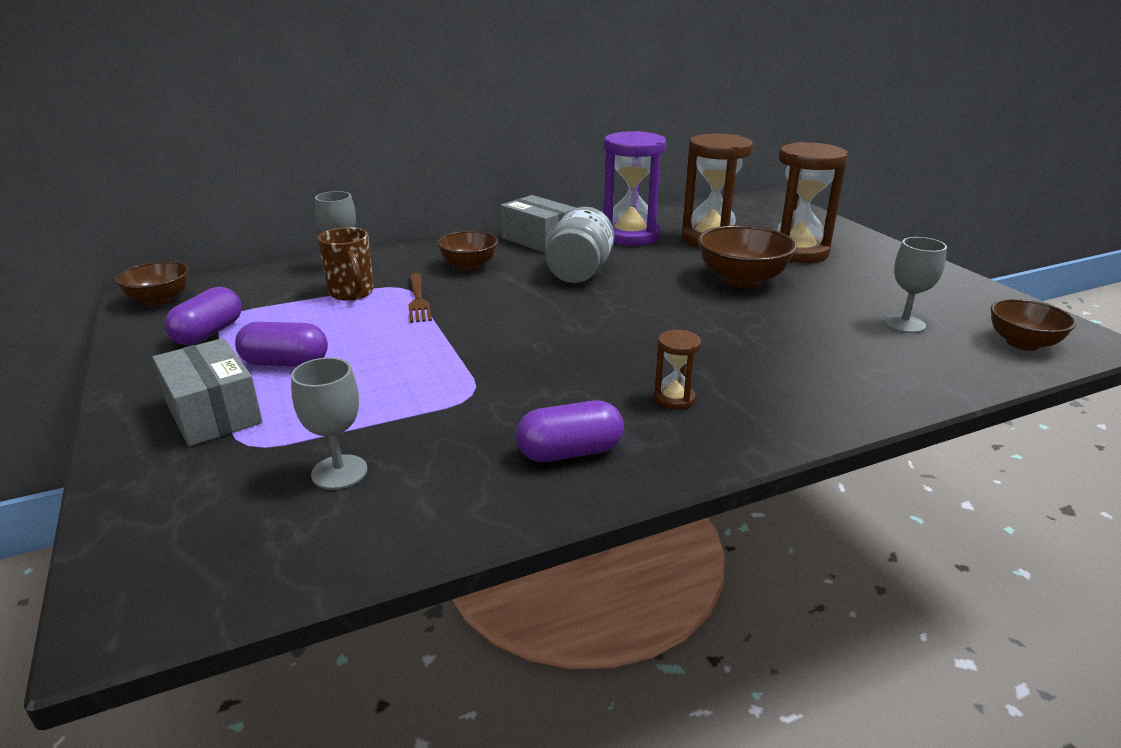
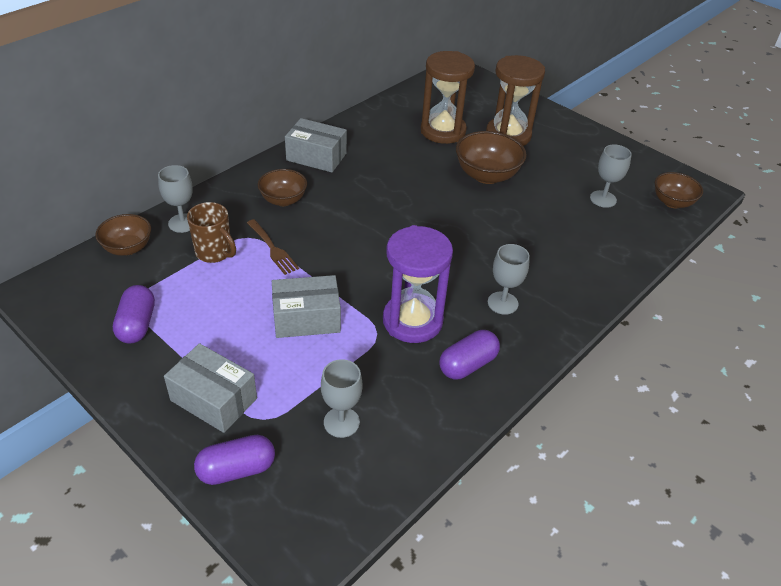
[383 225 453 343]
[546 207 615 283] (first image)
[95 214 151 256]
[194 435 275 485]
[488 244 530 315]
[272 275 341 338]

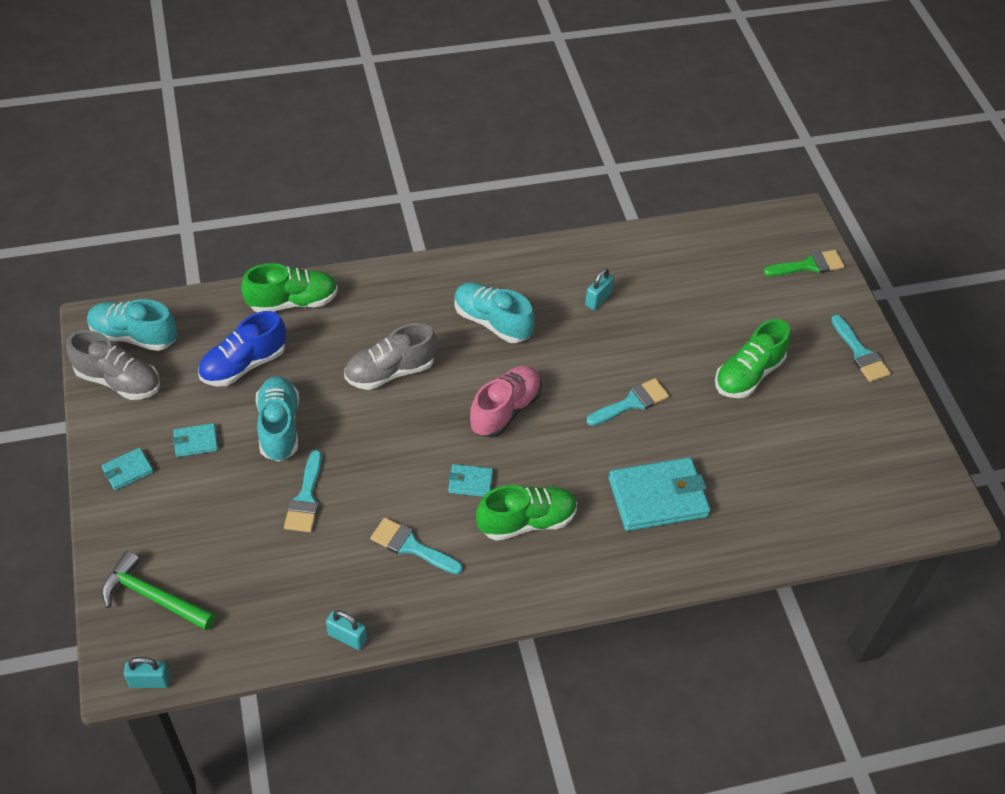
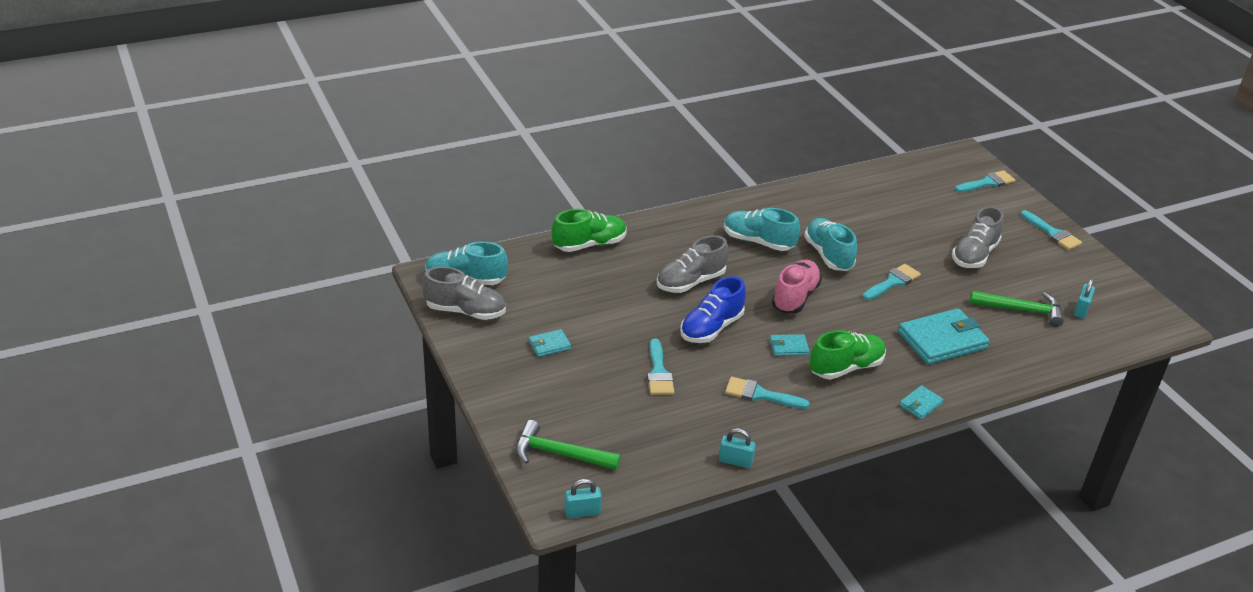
[955 170 1015 192]
[1074 278 1095 319]
[680 276 746 343]
[952 206 1003 268]
[804 218 857 271]
[899 385 944 419]
[970 291 1064 327]

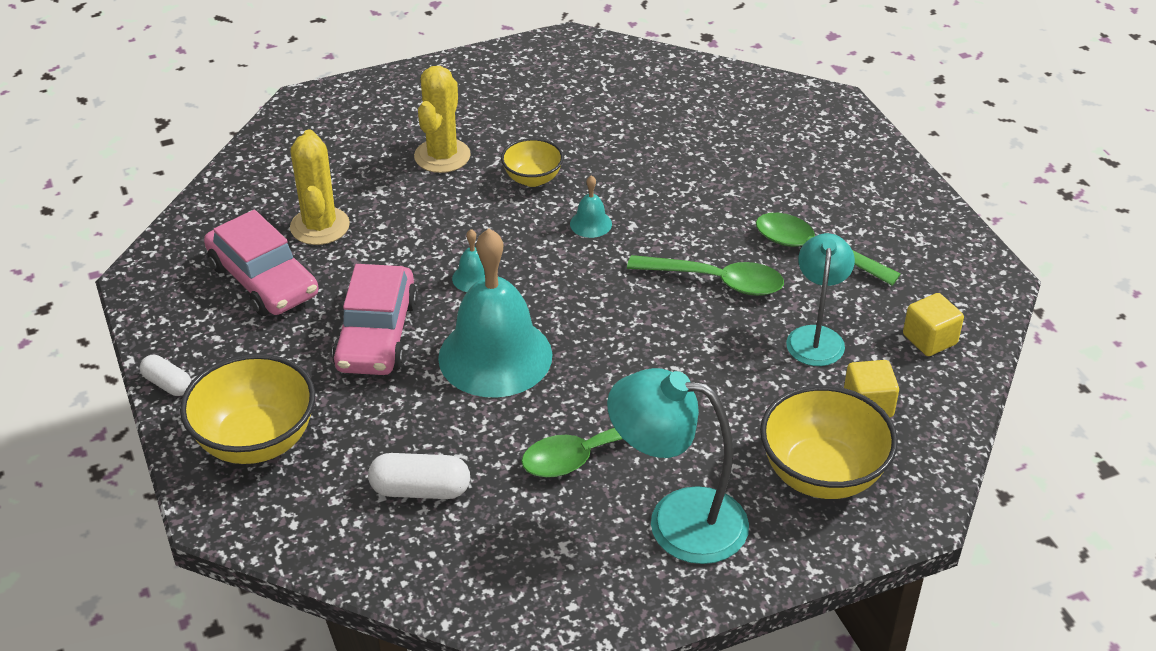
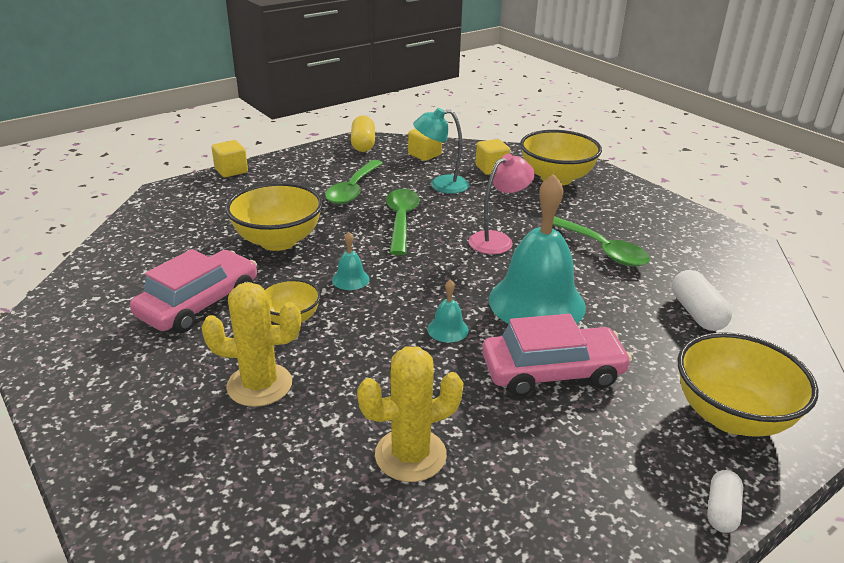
[130 249 257 333]
[607 368 749 564] (first image)
[351 115 375 152]
[211 140 248 177]
[468 154 535 254]
[225 182 323 251]

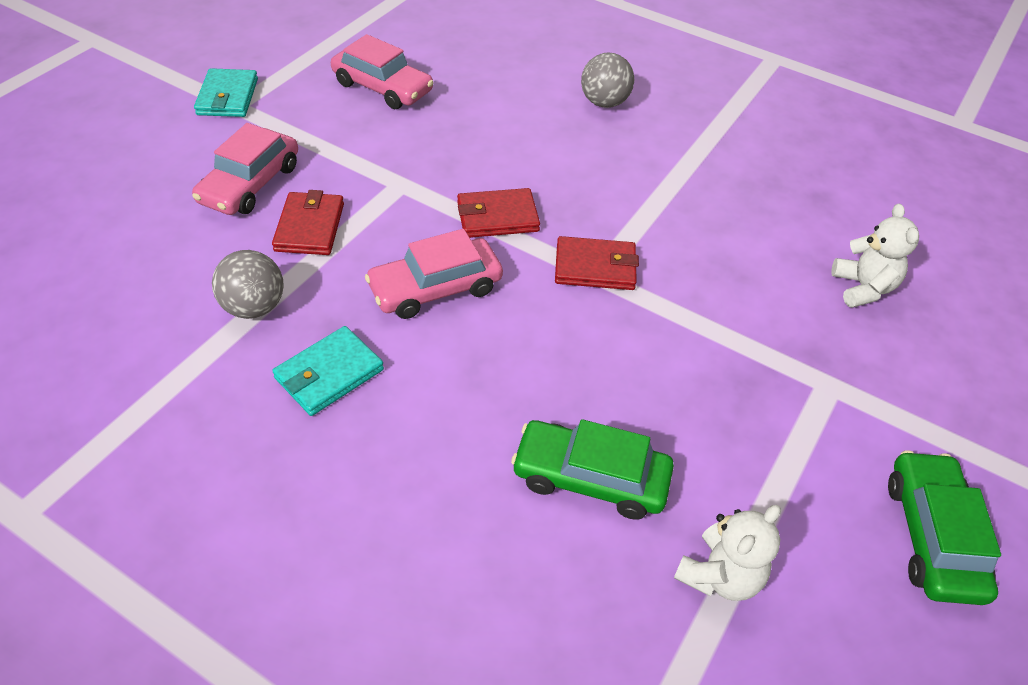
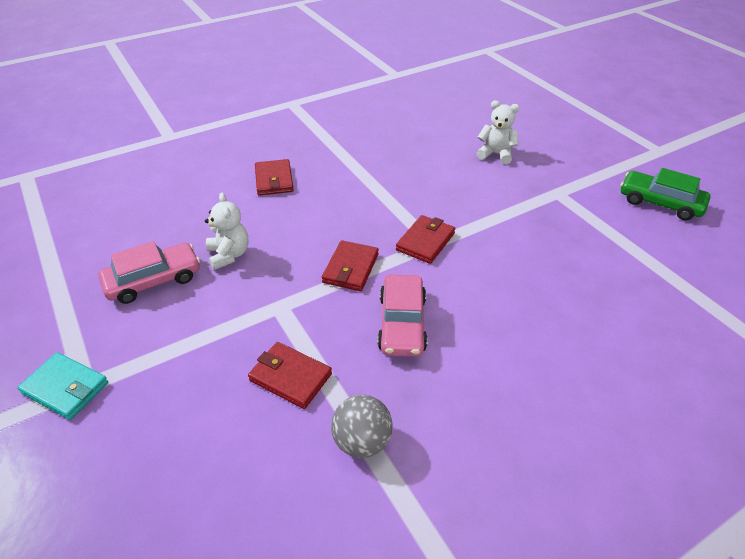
[255 159 294 196]
[192 123 298 215] (first image)
[273 326 384 416] (first image)
[511 419 674 520] (first image)
[205 193 249 270]

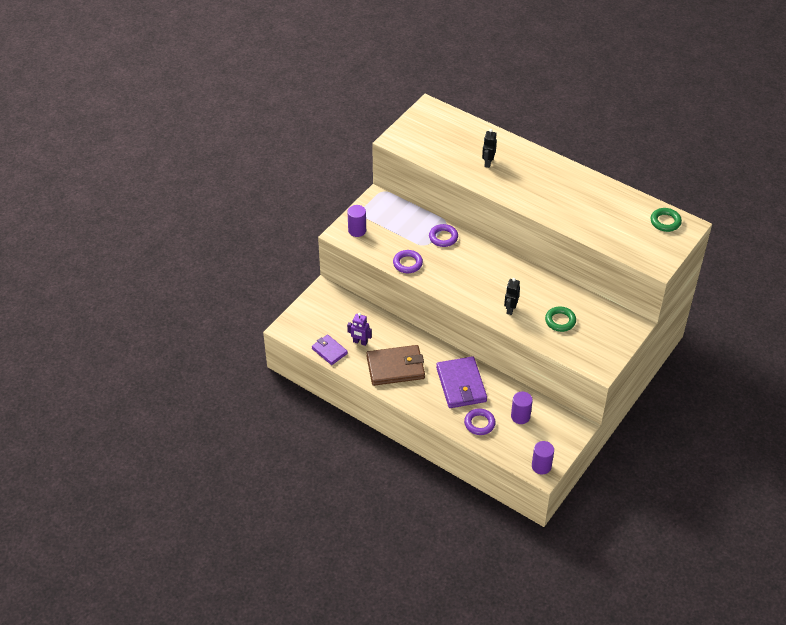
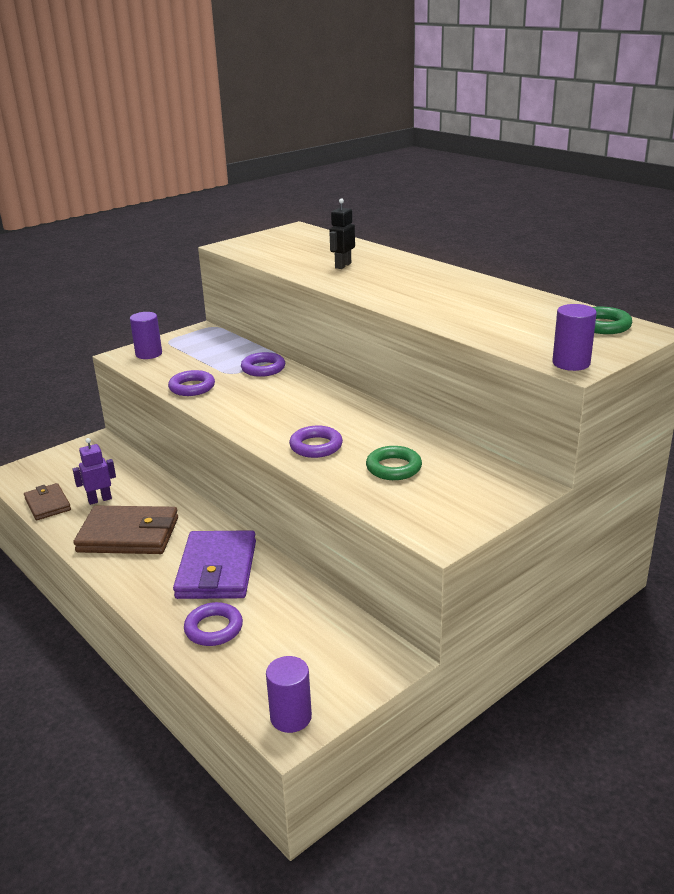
[289 426 343 458]
[73 438 116 505]
[24 483 71 520]
[552 304 597 371]

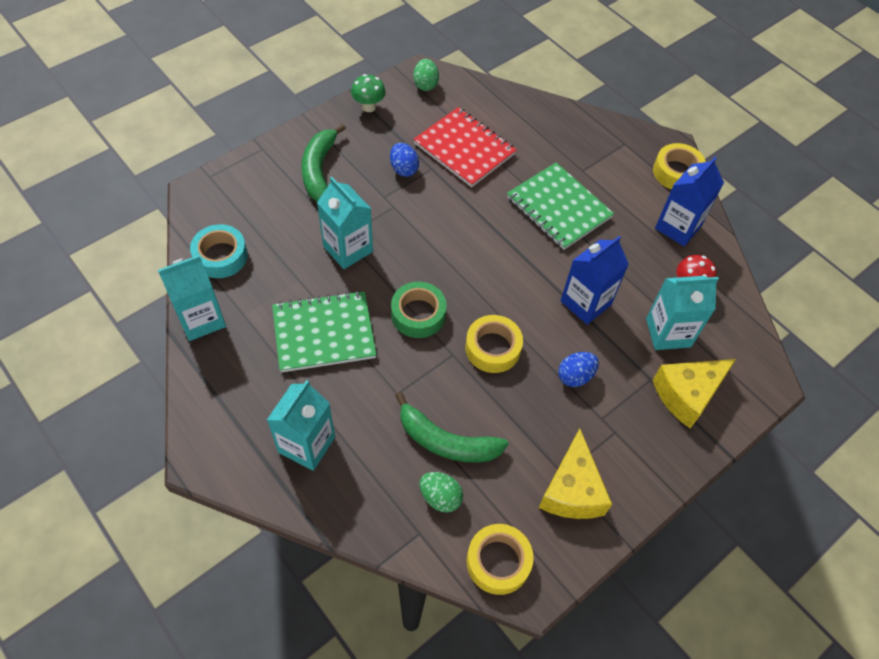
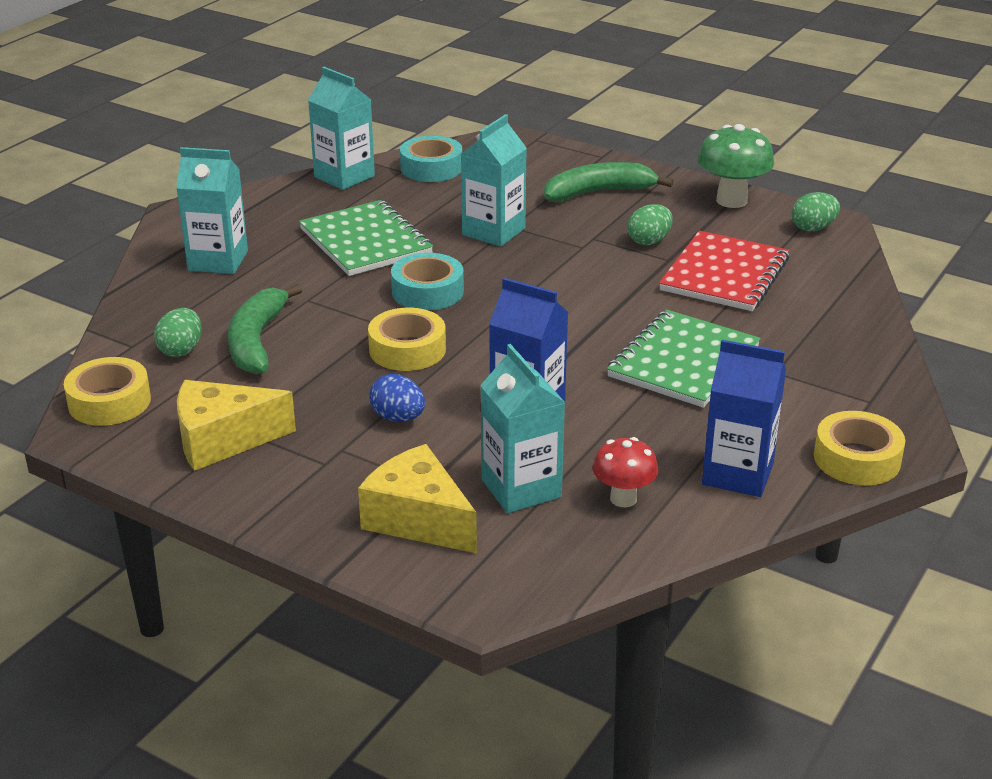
[698 124 774 208]
[628 204 673 245]
[391 253 464 310]

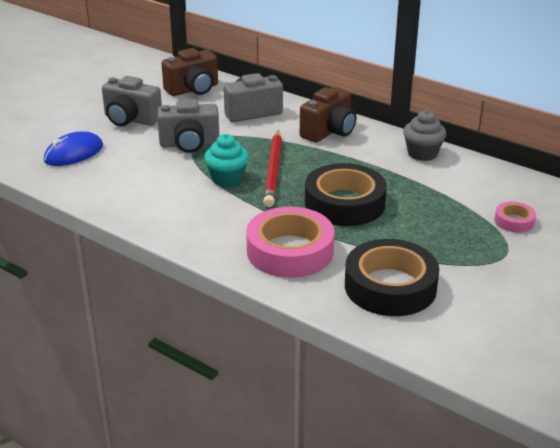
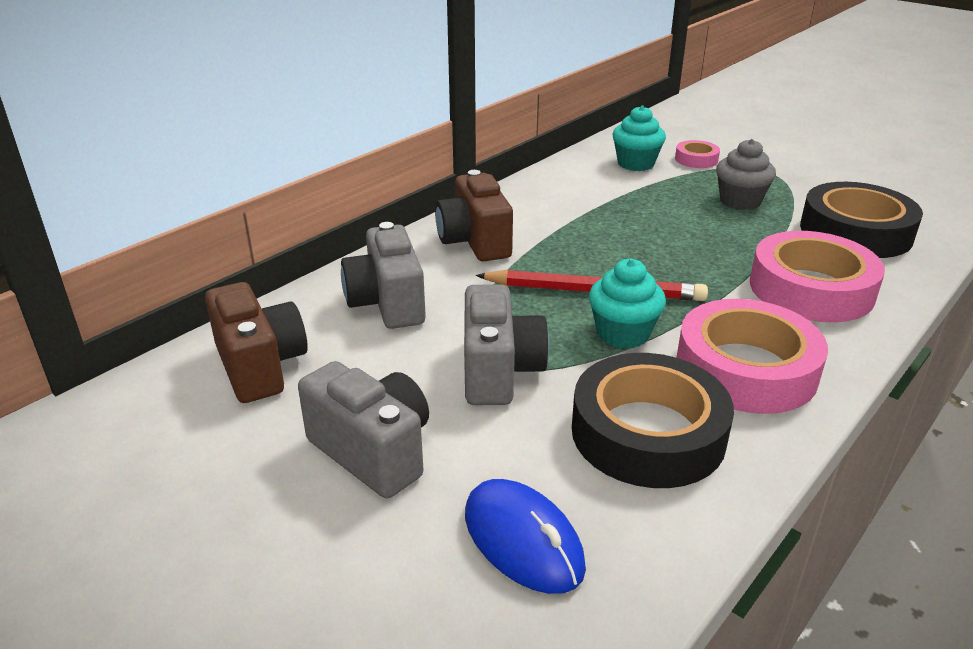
[298 361 429 499]
[435 170 513 261]
[716 139 776 210]
[572 353 734 488]
[612 105 666 171]
[677 299 828 414]

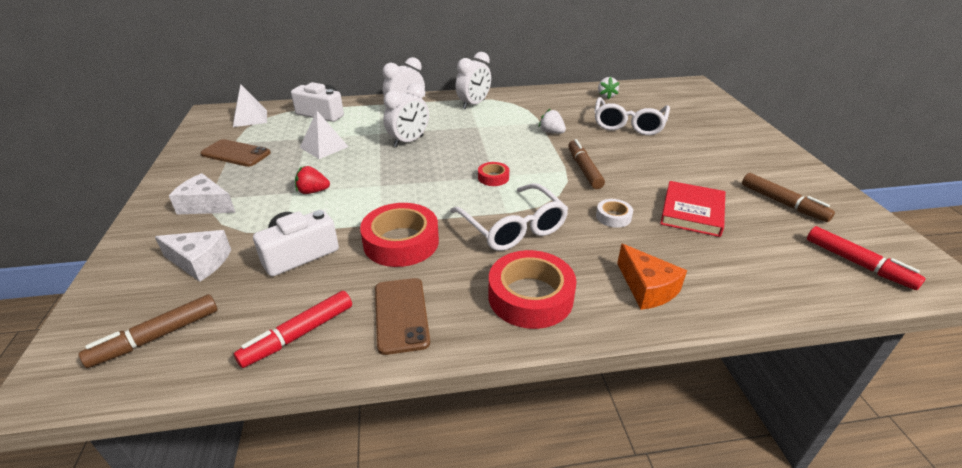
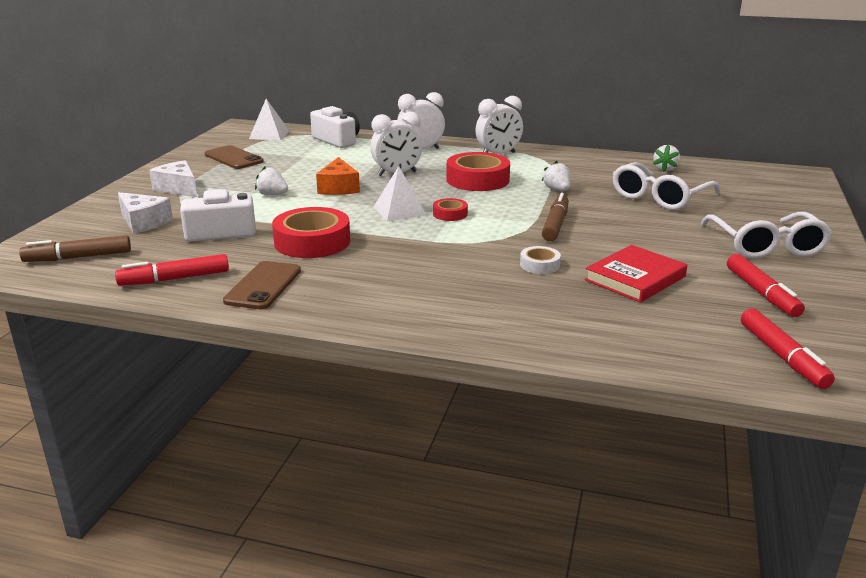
[374 166 427 222]
[255 166 288 195]
[727 254 805 317]
[701 212 833 259]
[316 157 360 195]
[446 152 510 191]

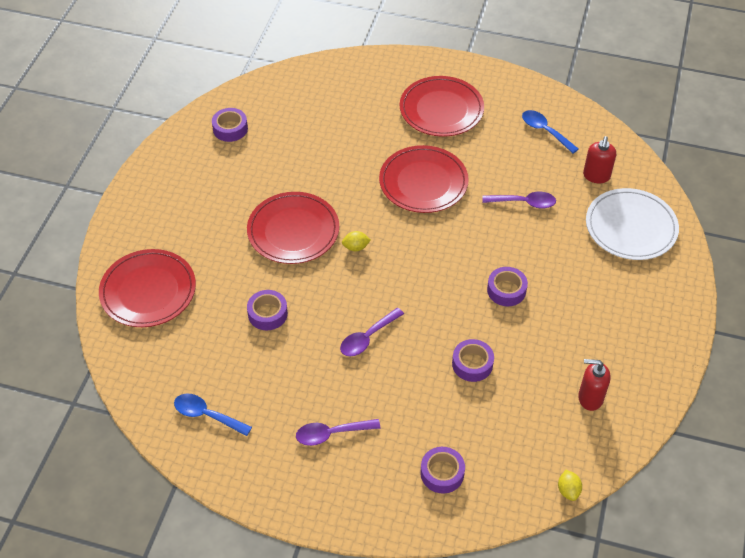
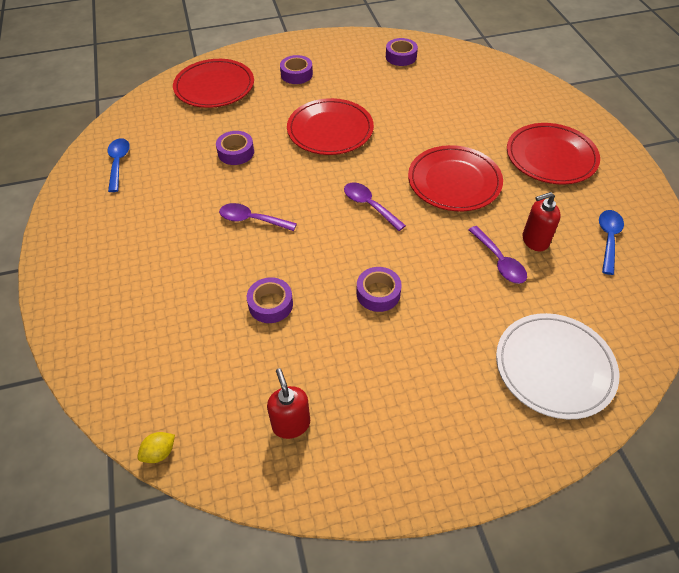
[523 192 561 252]
[342 231 371 251] (first image)
[344 182 406 231]
[280 55 313 84]

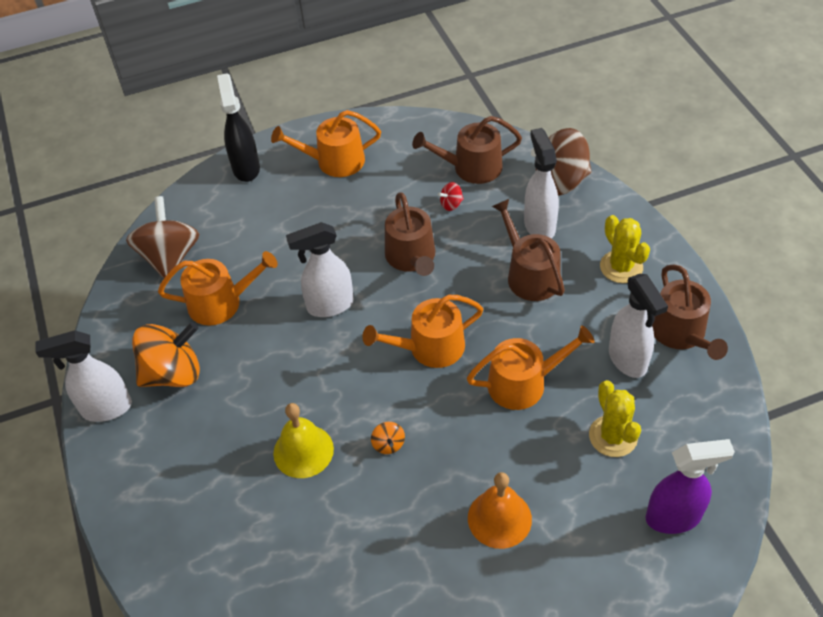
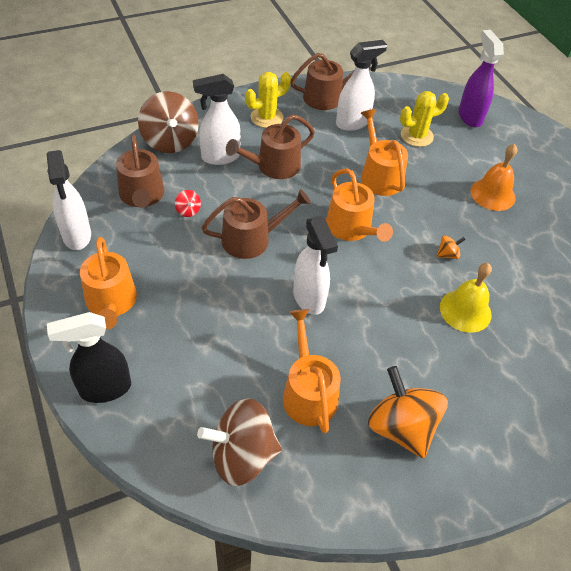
[47 150 91 250]

